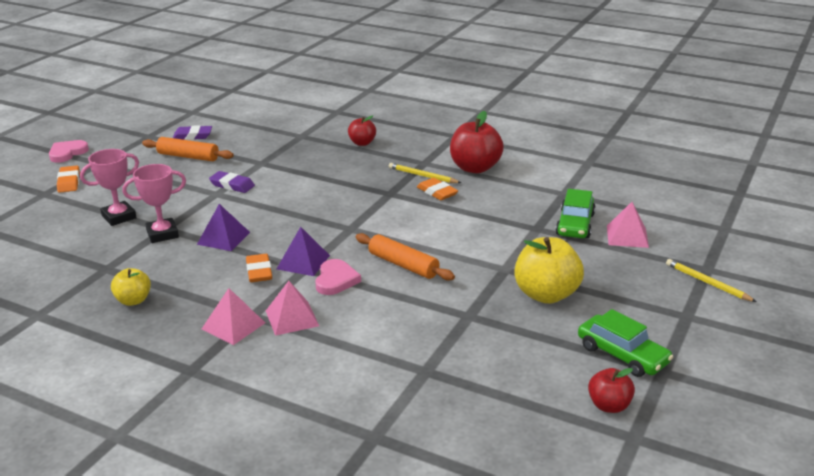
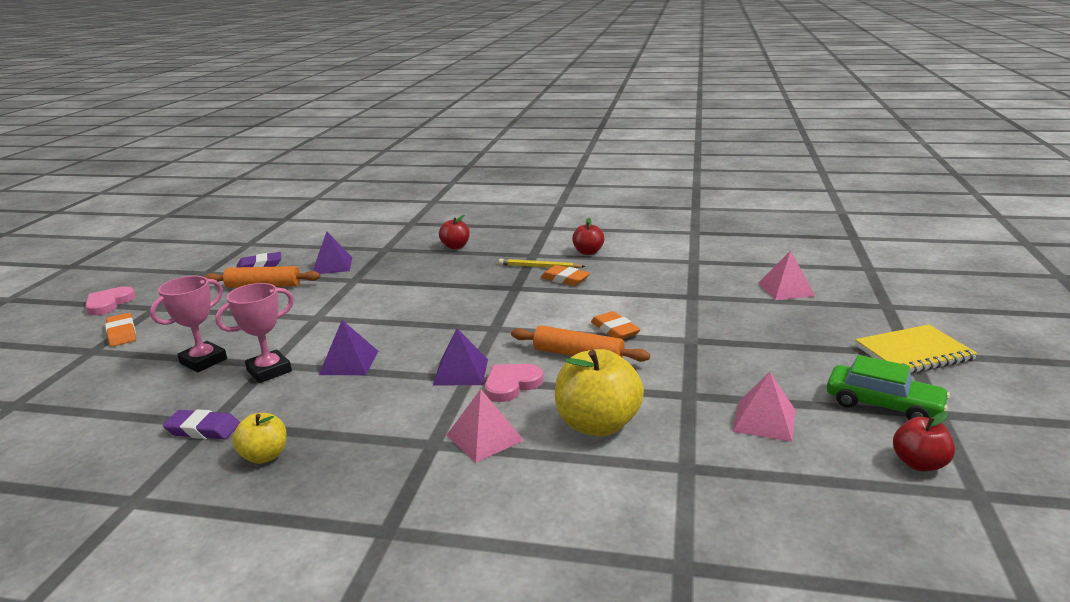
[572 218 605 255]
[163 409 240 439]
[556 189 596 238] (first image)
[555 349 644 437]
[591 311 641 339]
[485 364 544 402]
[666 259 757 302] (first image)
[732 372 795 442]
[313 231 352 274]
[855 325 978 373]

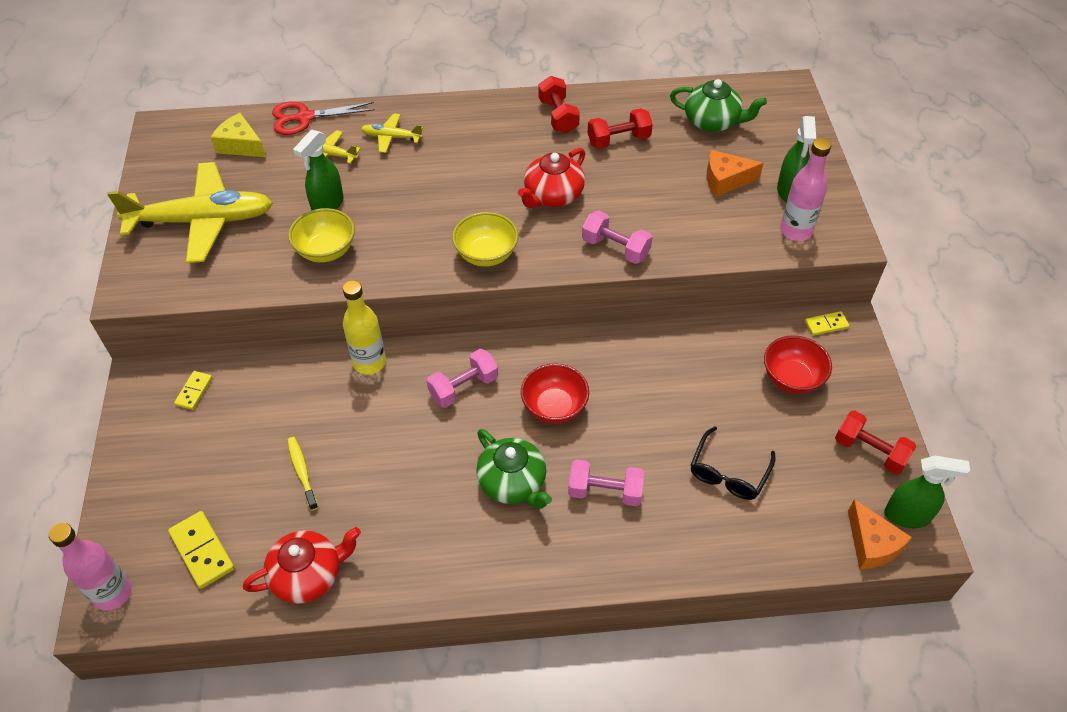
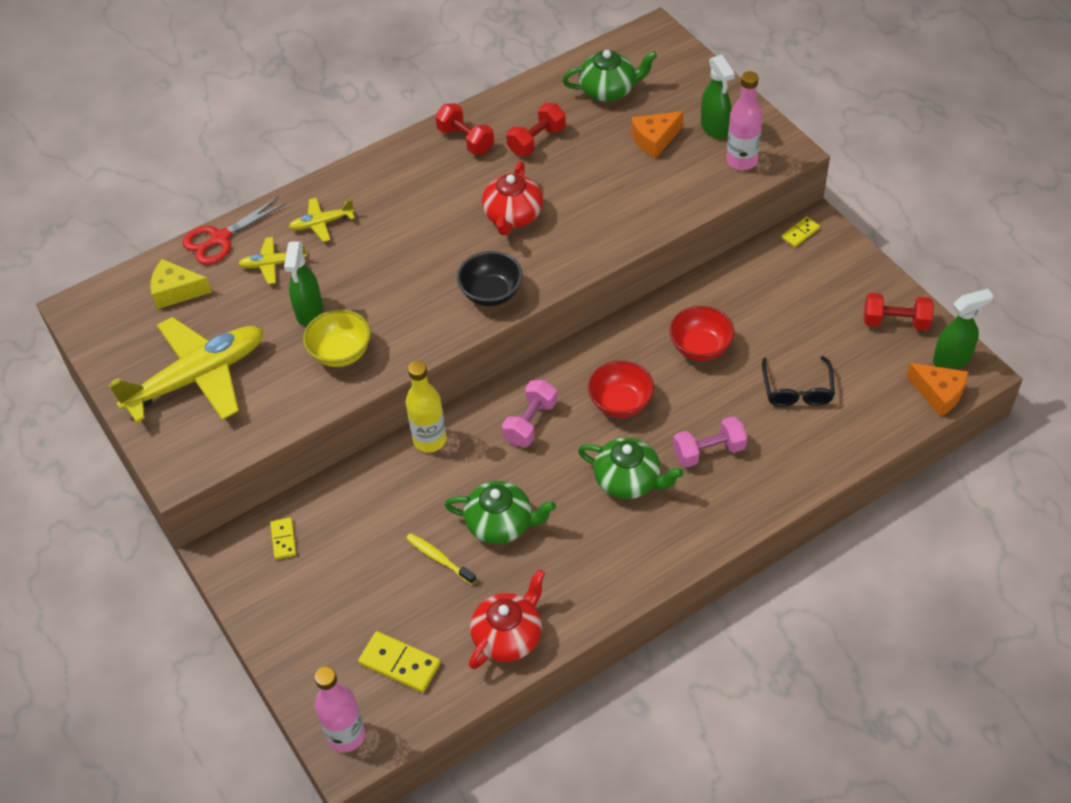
[582 211 652 264] (first image)
[457 251 523 306]
[669 306 735 361]
[445 481 556 544]

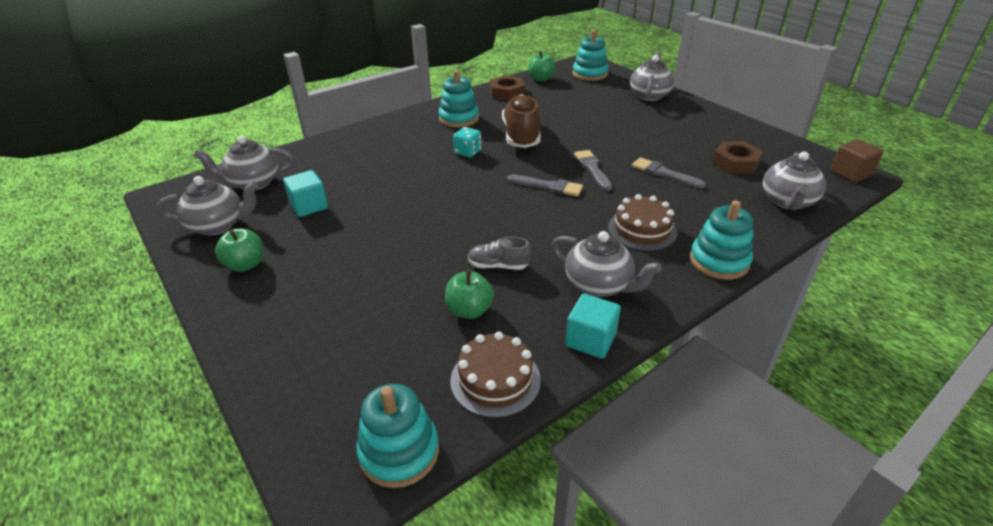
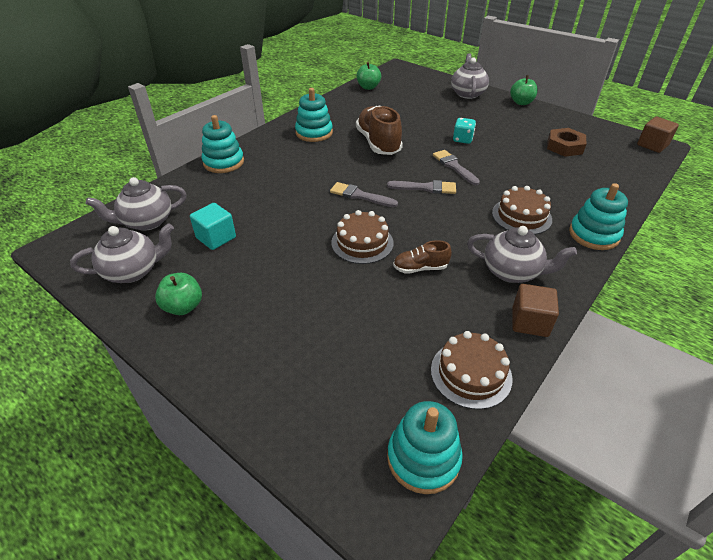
[202 115 244 173]
[490 75 525 100] (first image)
[453 118 476 144]
[763 151 826 210] (first image)
[330 182 398 207]
[393 240 452 274]
[510 75 538 105]
[512 284 559 337]
[331 210 394 264]

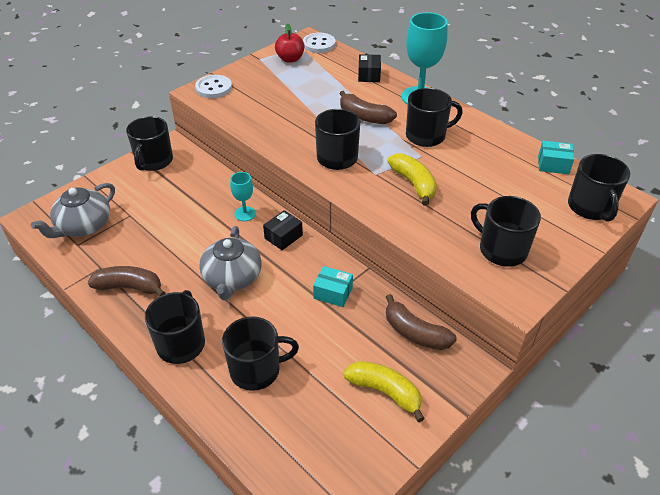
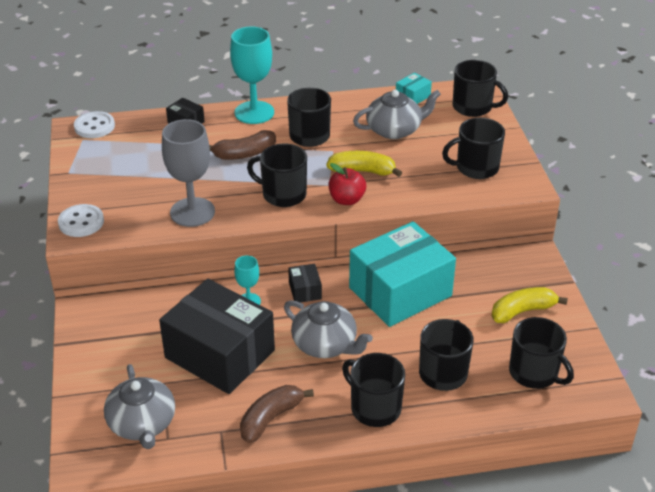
[328 163 366 205]
[509 317 574 389]
[349 221 456 327]
[386 294 457 350] (first image)
[353 90 441 139]
[162 119 215 227]
[159 279 275 394]

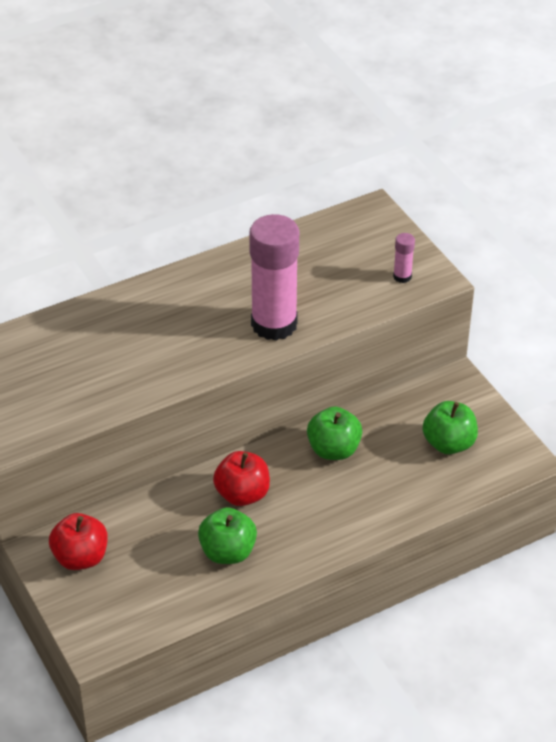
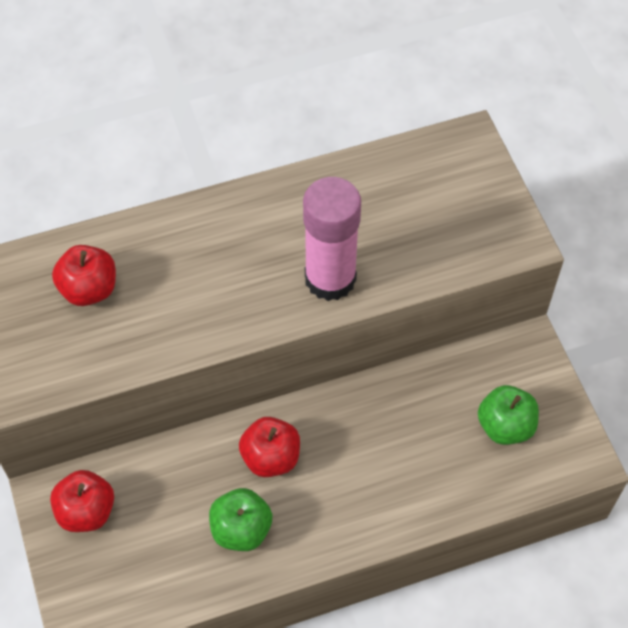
[393 233 415 283] (first image)
[307 407 362 460] (first image)
[52 245 116 306]

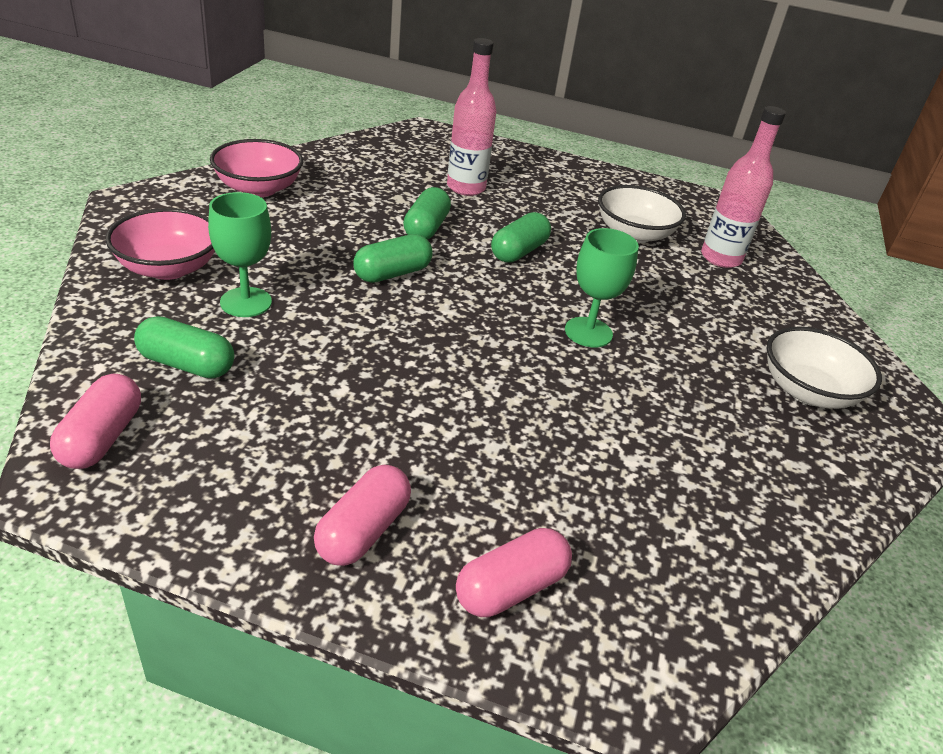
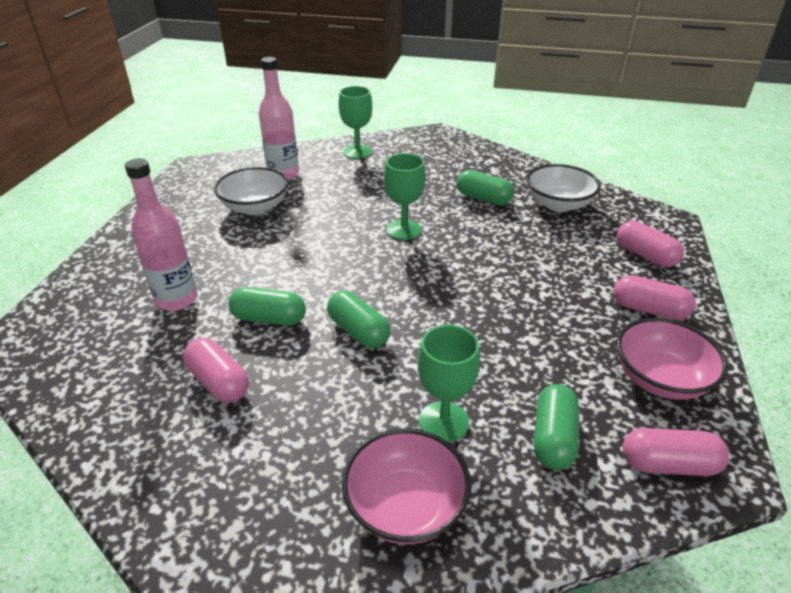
[616 318 728 400]
[457 170 514 205]
[526 164 601 212]
[339 86 372 159]
[183 338 249 403]

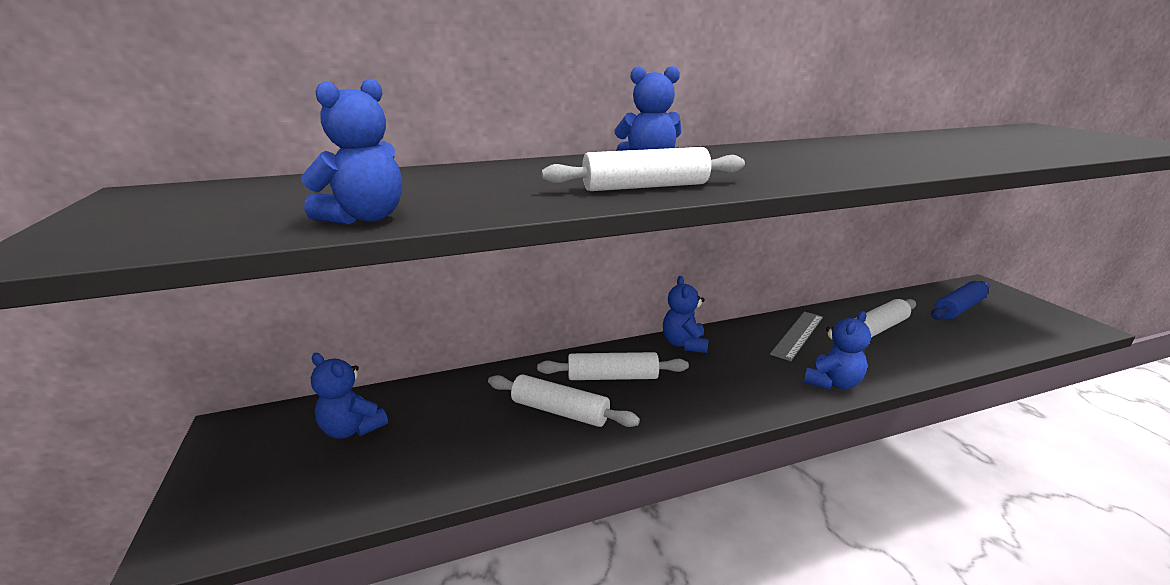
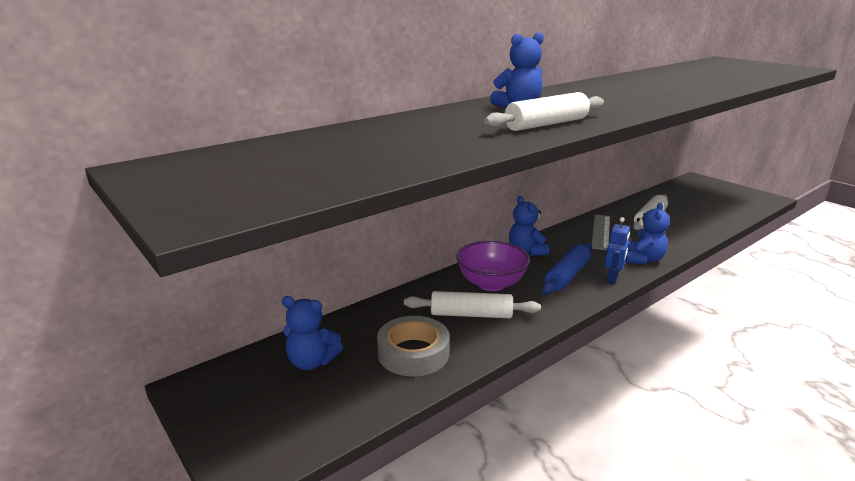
[301 78 402 225] (first image)
[541 242 592 295]
[456 241 530 291]
[605 217 630 284]
[377 316 450 377]

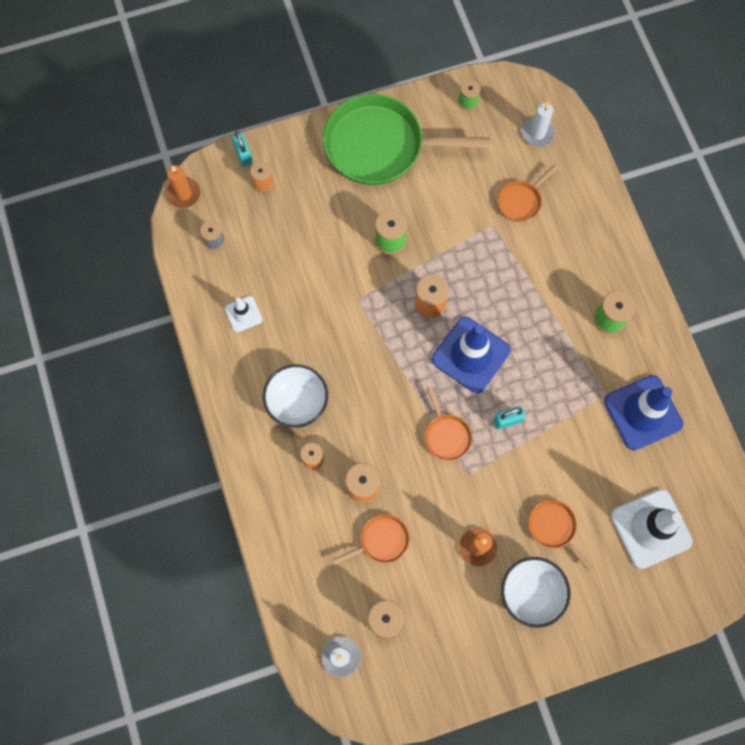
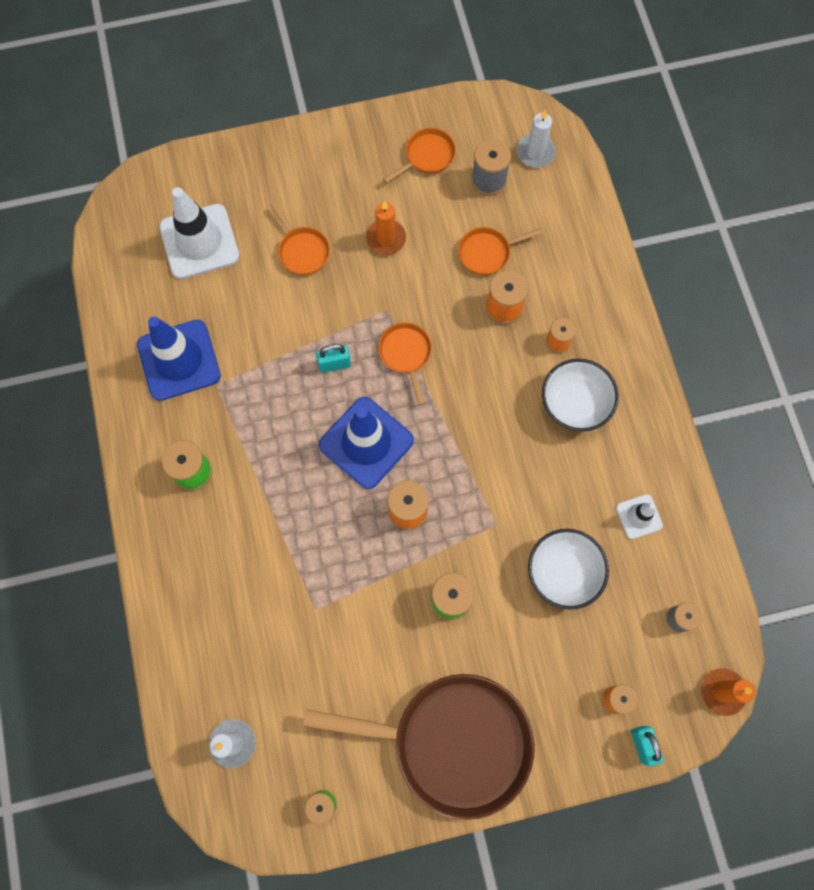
[303 674 535 820]
[383 128 456 183]
[528 529 609 610]

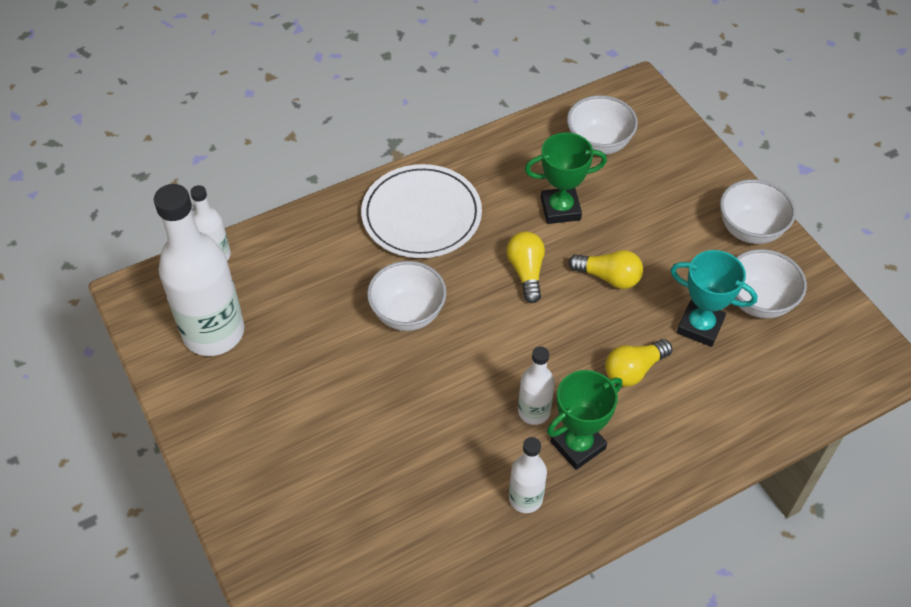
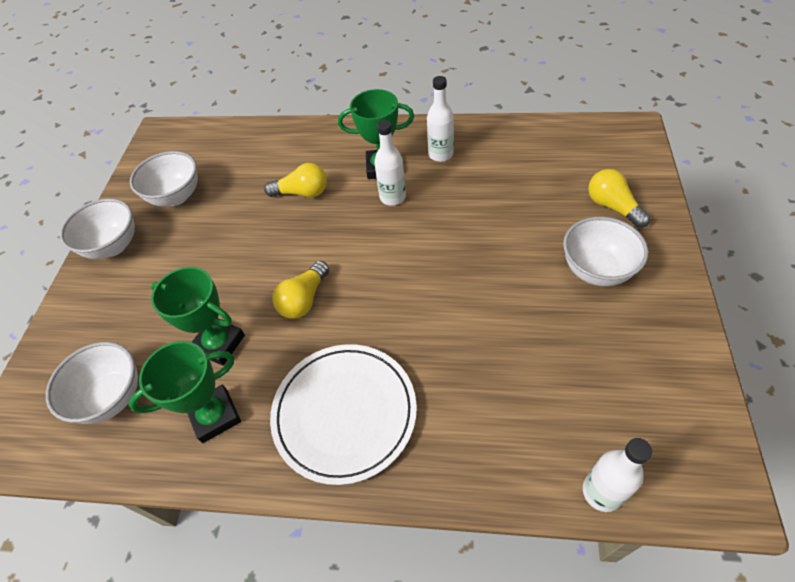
[154 184 244 356] (first image)
[588 169 650 228]
[671 250 757 347] (first image)
[563 217 648 286]
[129 341 241 443]

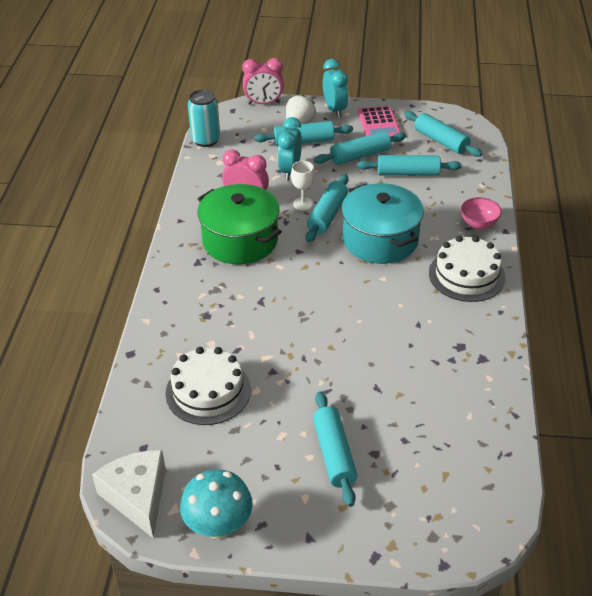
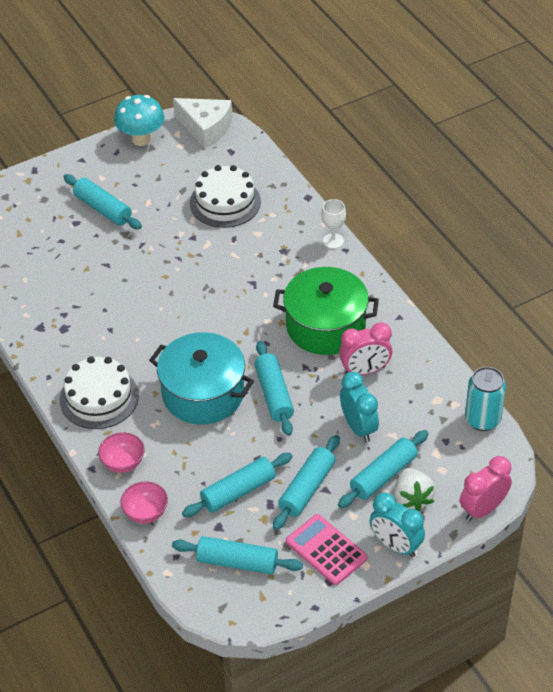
[321 199 346 249]
[120 482 168 524]

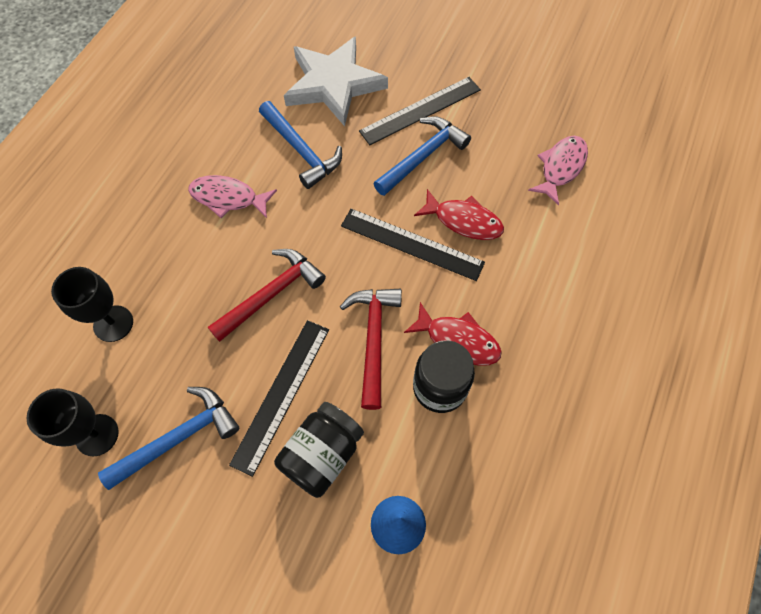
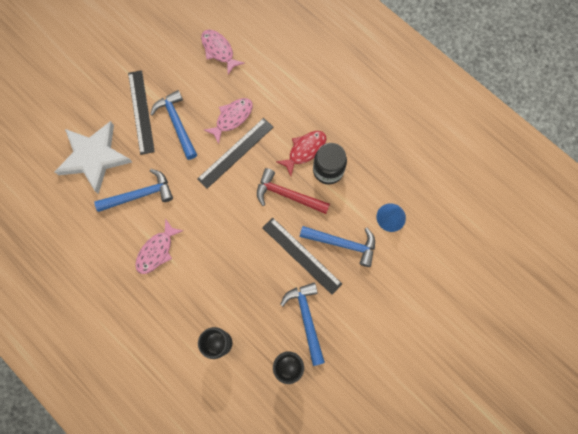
[204 98 253 144]
[208 249 326 342] (first image)
[300 226 375 267]

